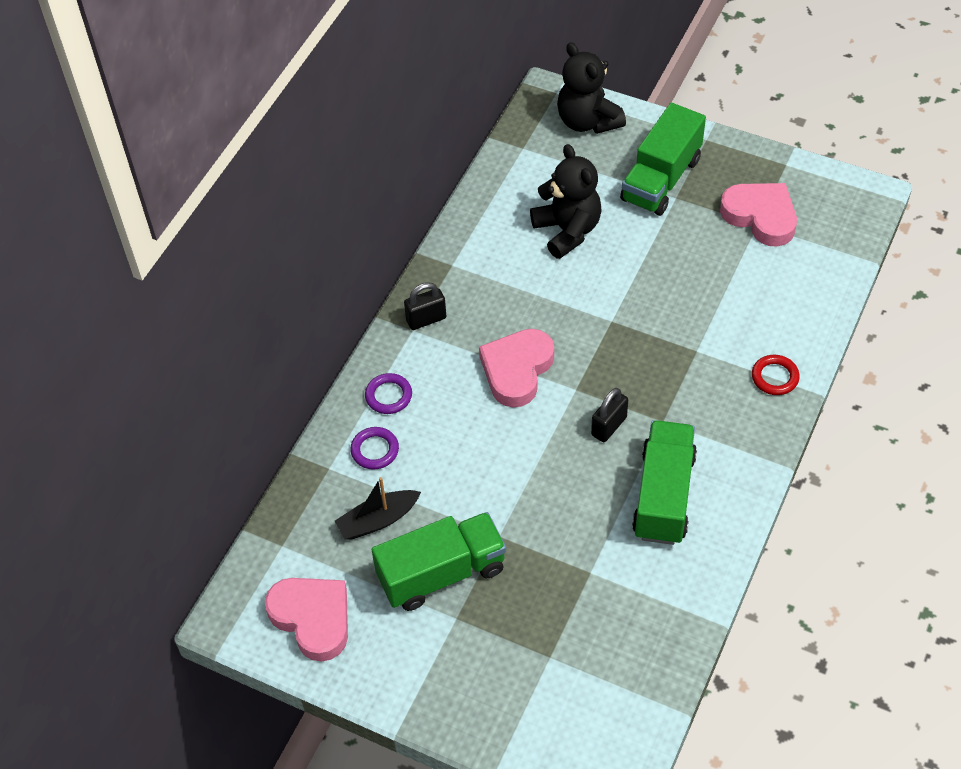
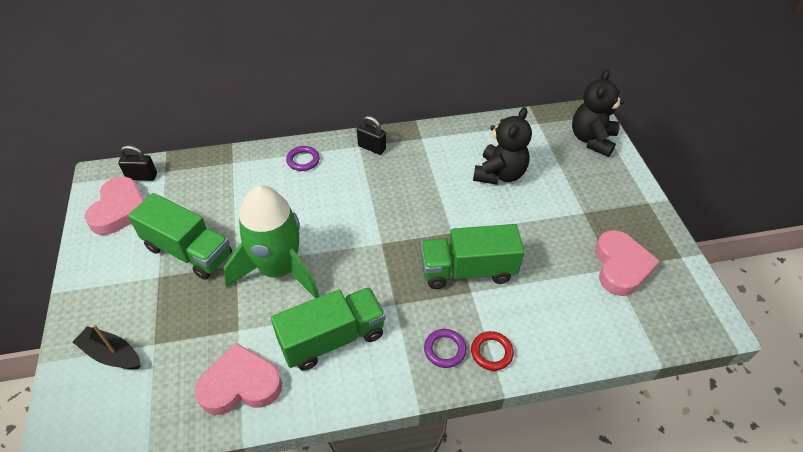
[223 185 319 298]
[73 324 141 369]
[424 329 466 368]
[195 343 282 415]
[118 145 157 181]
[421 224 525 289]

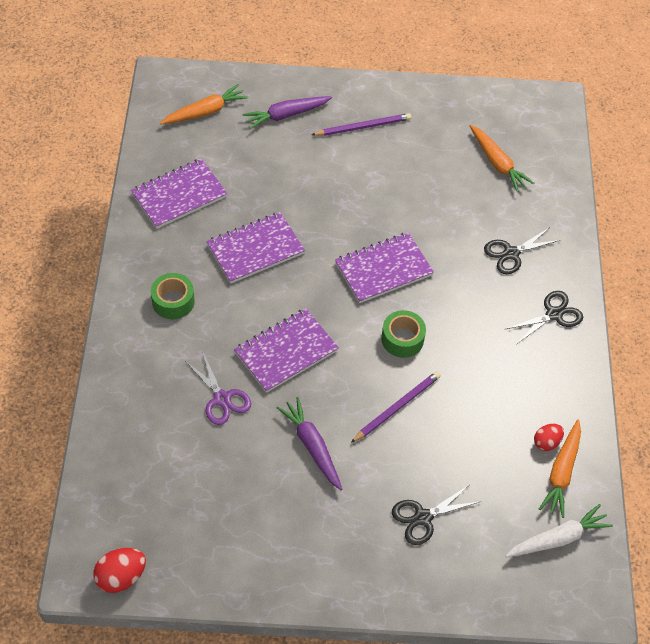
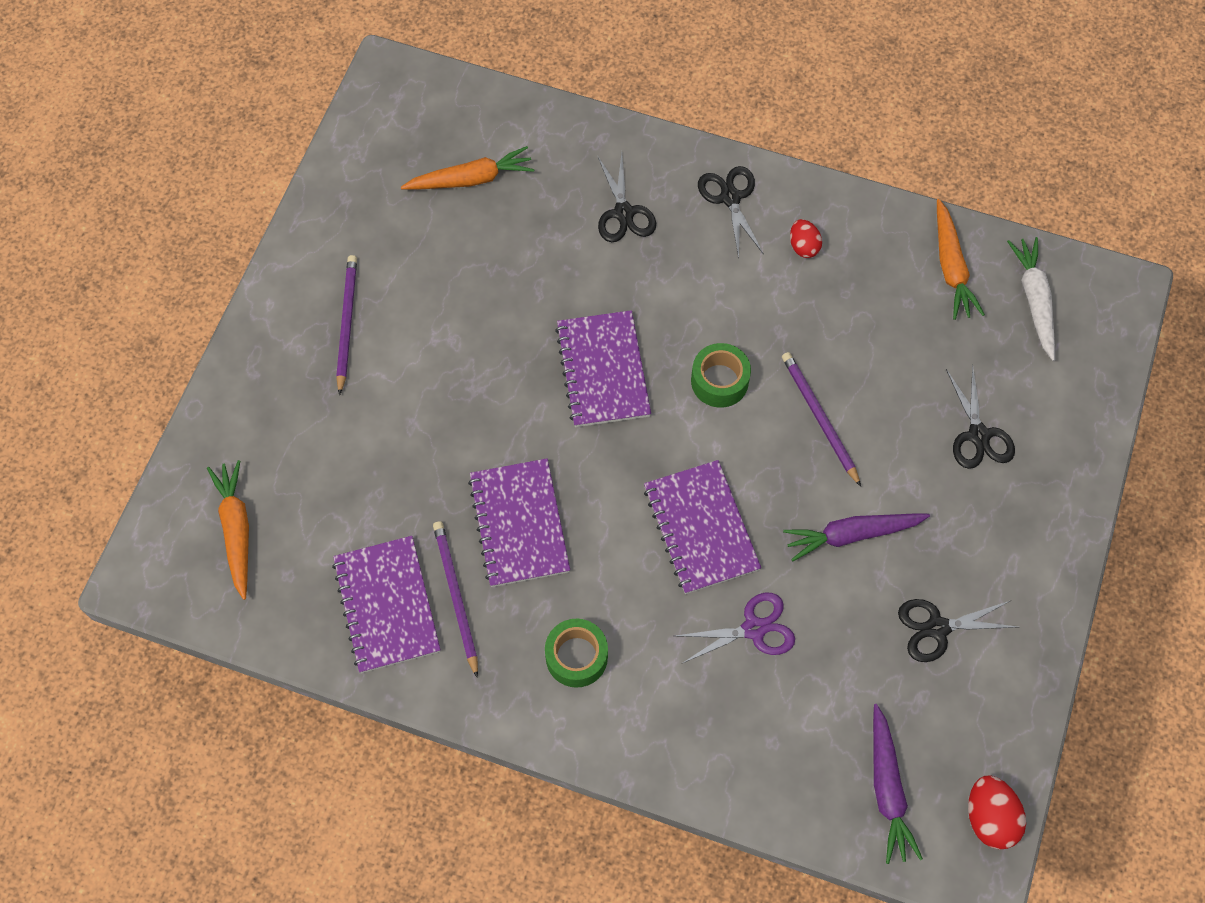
[433 521 478 678]
[898 599 1017 662]
[873 704 923 864]
[790 219 822 258]
[937 199 985 320]

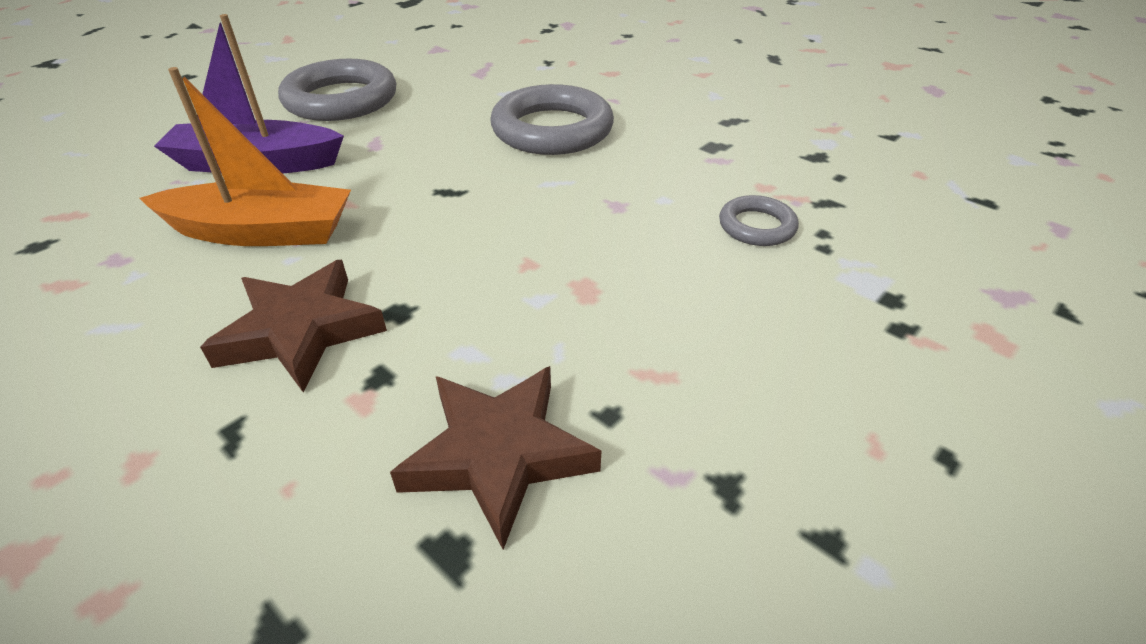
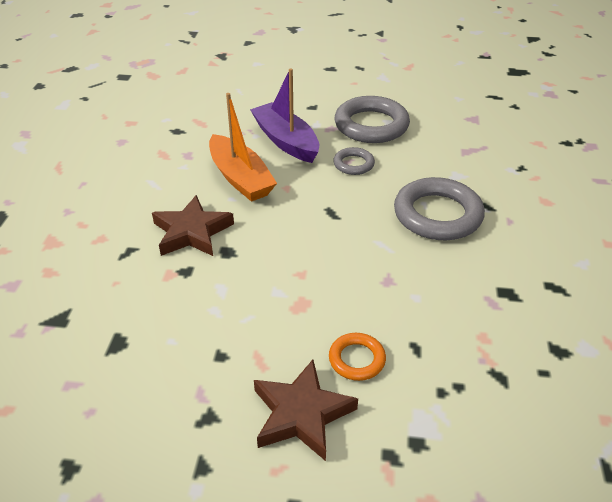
[329 333 386 381]
[254 360 358 461]
[333 147 375 175]

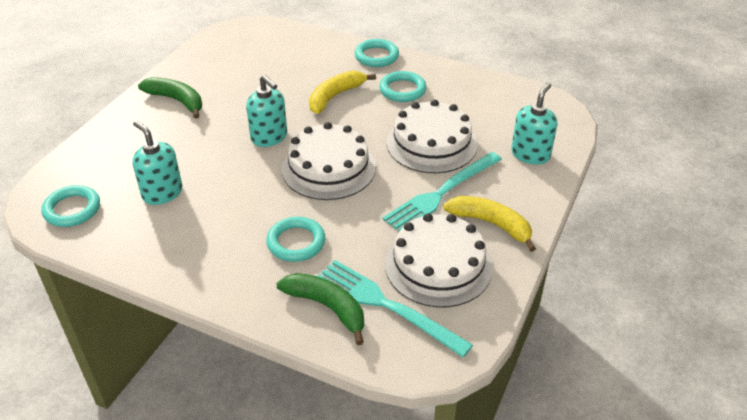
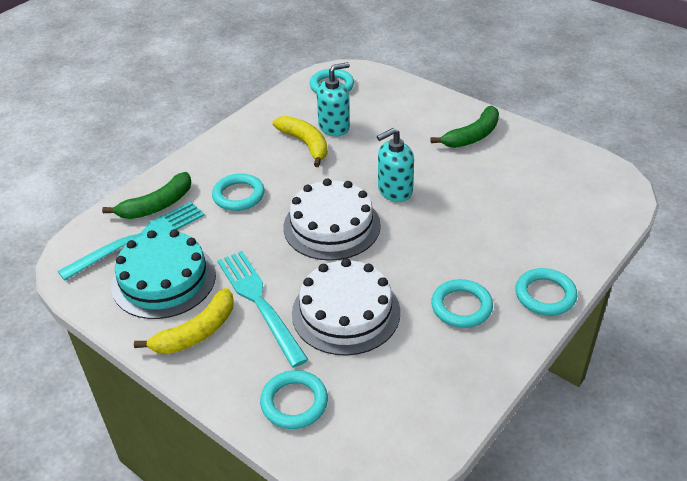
[272 116 328 167]
[260 370 328 429]
[111 229 216 319]

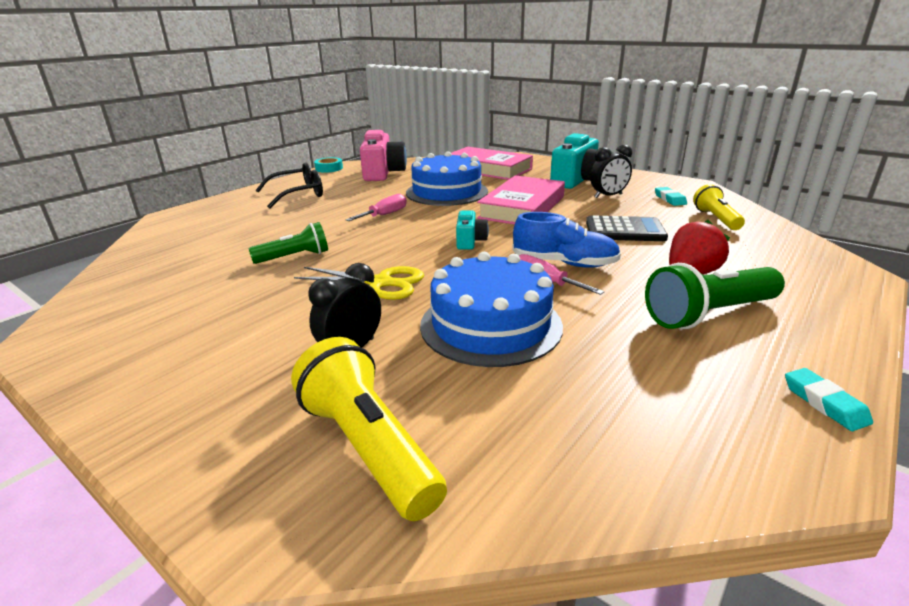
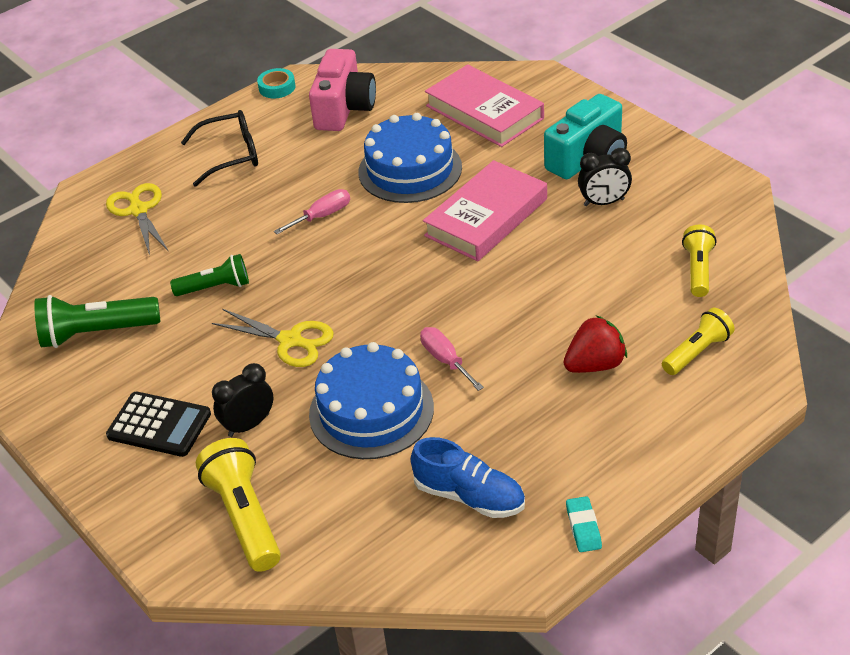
[456 211 489 250] (first image)
[655 187 687 206] (first image)
[106 183 168 255]
[662 308 735 375]
[411 437 525 518]
[106 392 211 457]
[34 295 160 348]

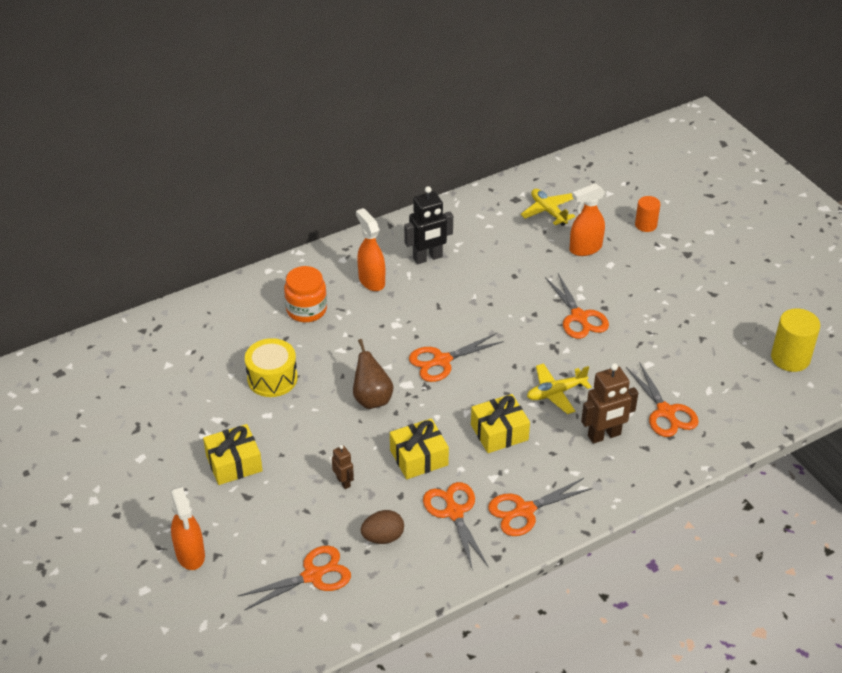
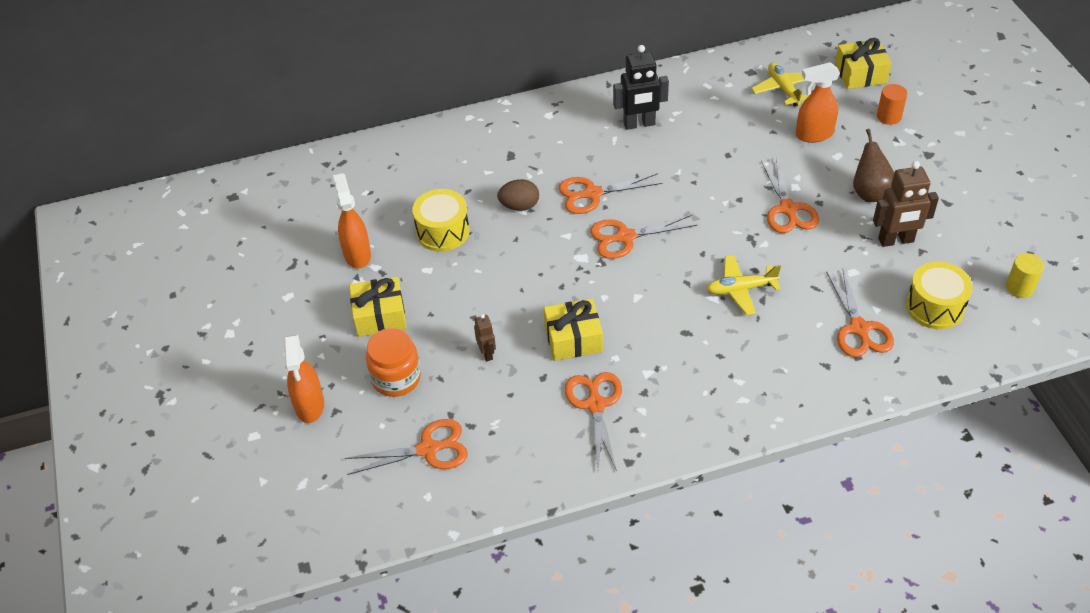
[906 261 973 329]
[366 328 421 397]
[853 129 894 202]
[333 173 371 269]
[497 179 539 211]
[835 38 892 89]
[558 173 663 214]
[873 161 939 247]
[1006 253 1044 298]

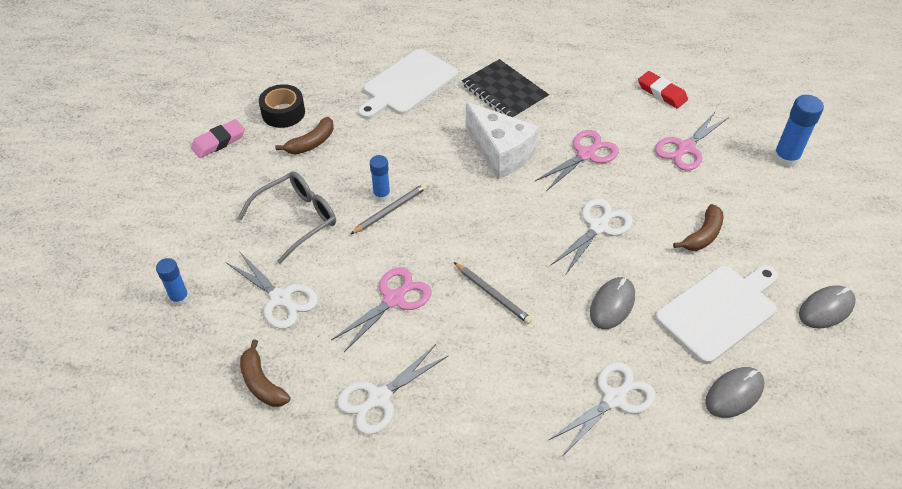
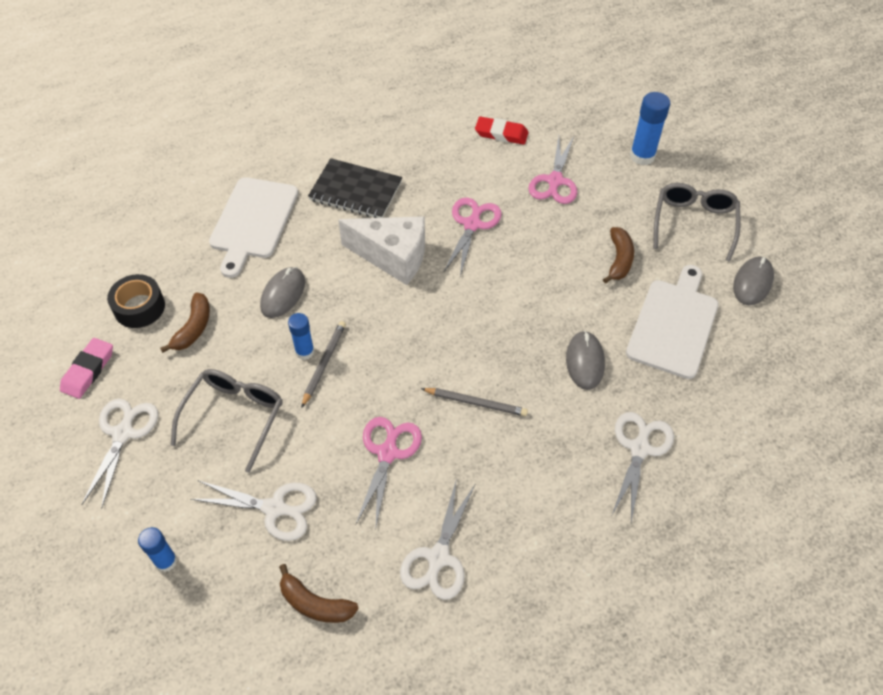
[653 183 740 262]
[81 399 158 509]
[260 267 305 318]

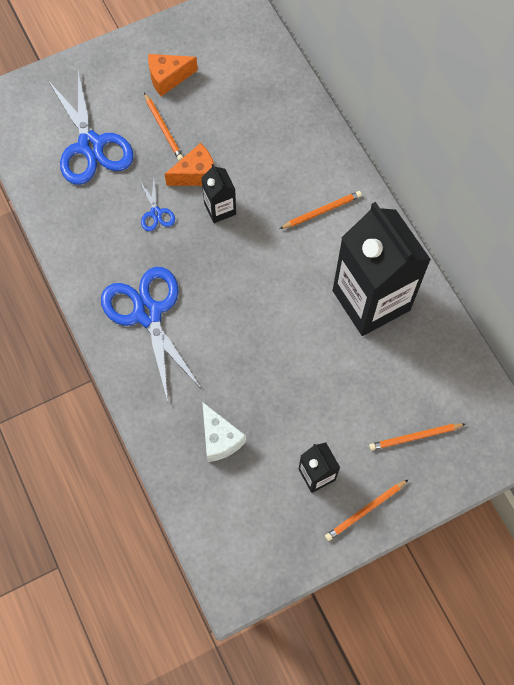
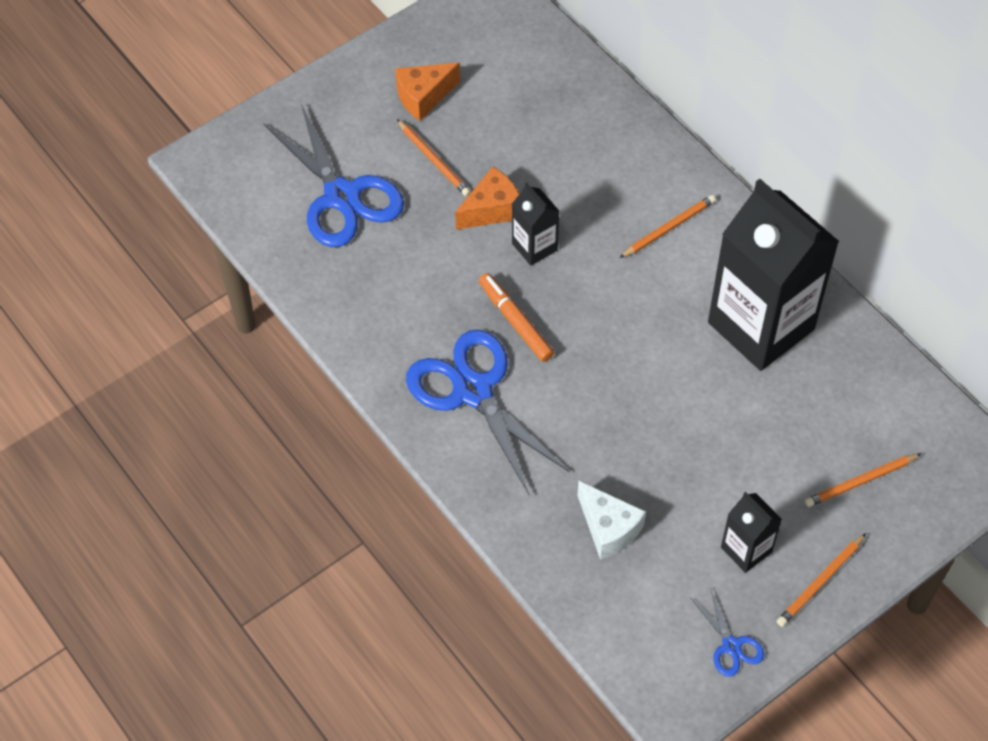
[479 273 554 362]
[691 588 764 677]

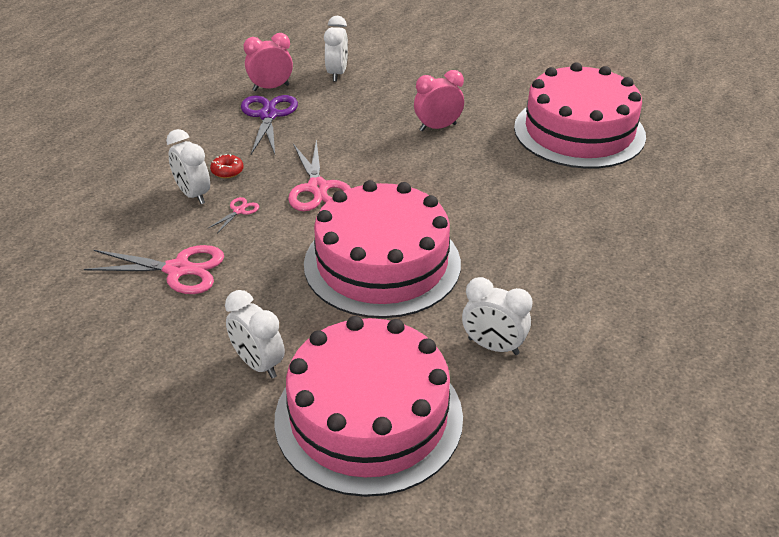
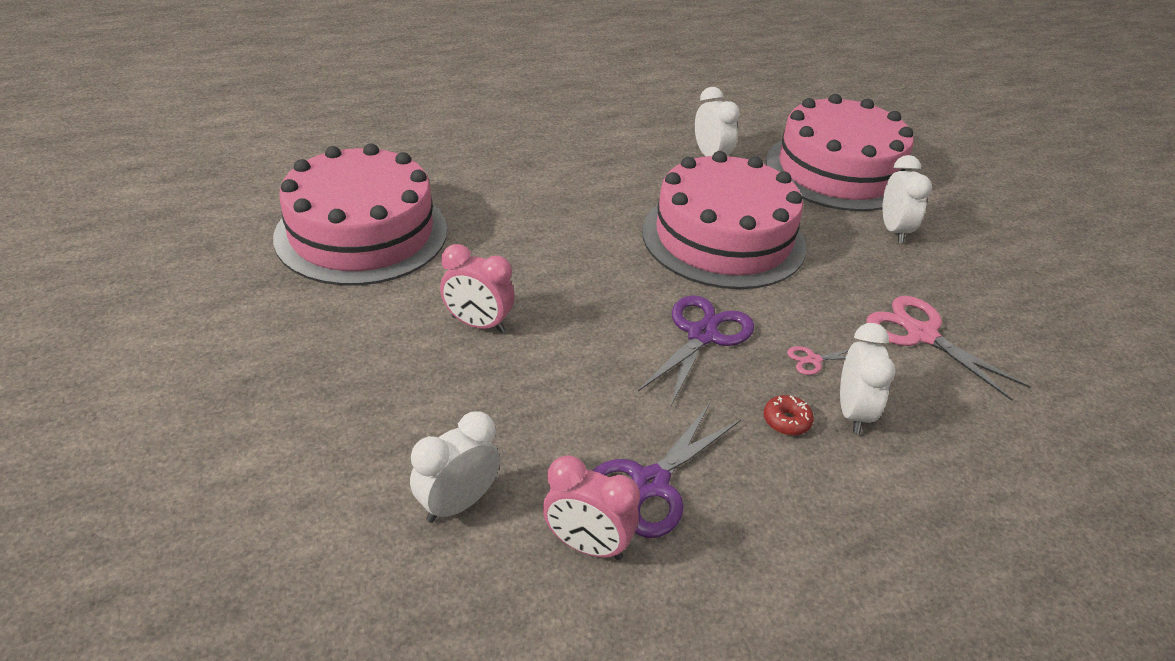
[638 295 754 406]

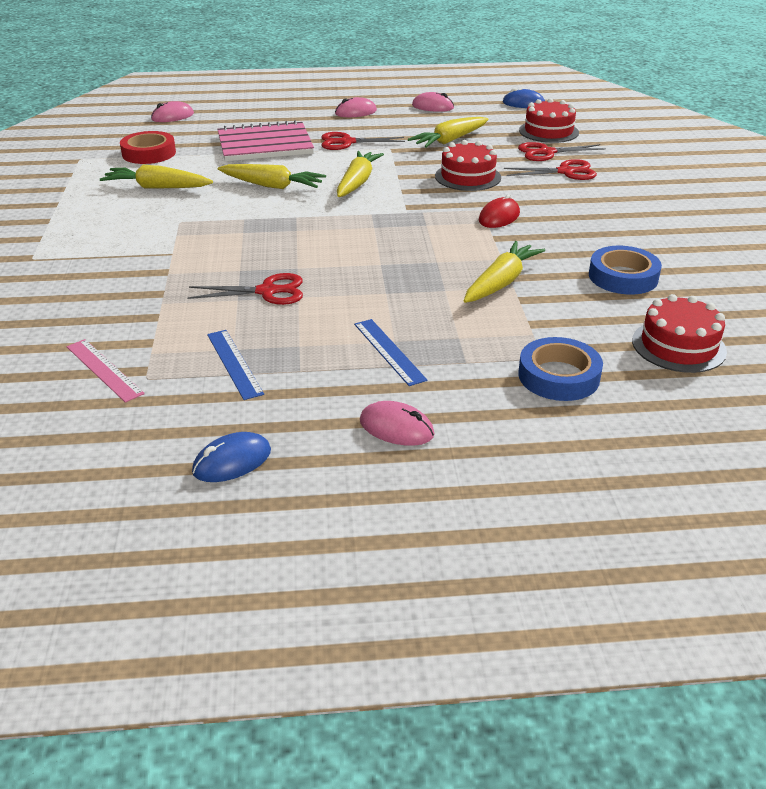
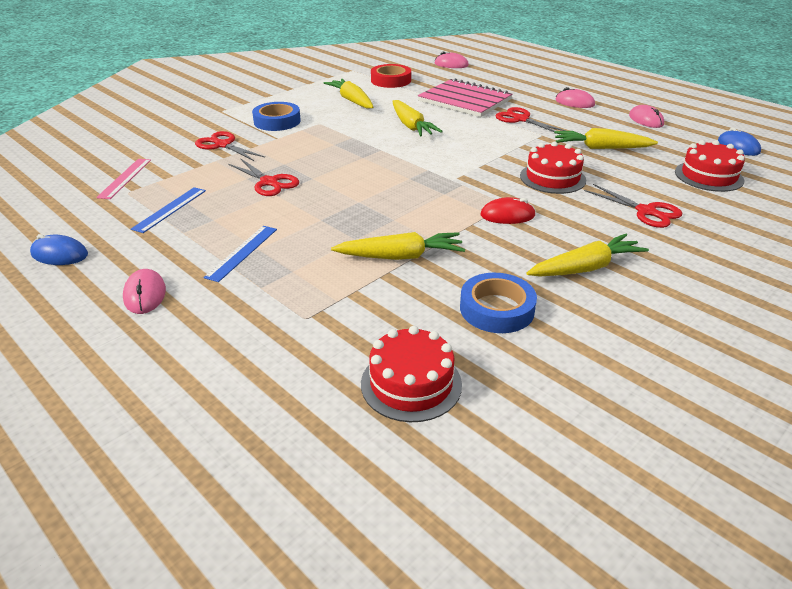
[527 234 649 276]
[195 131 265 161]
[252 102 301 131]

